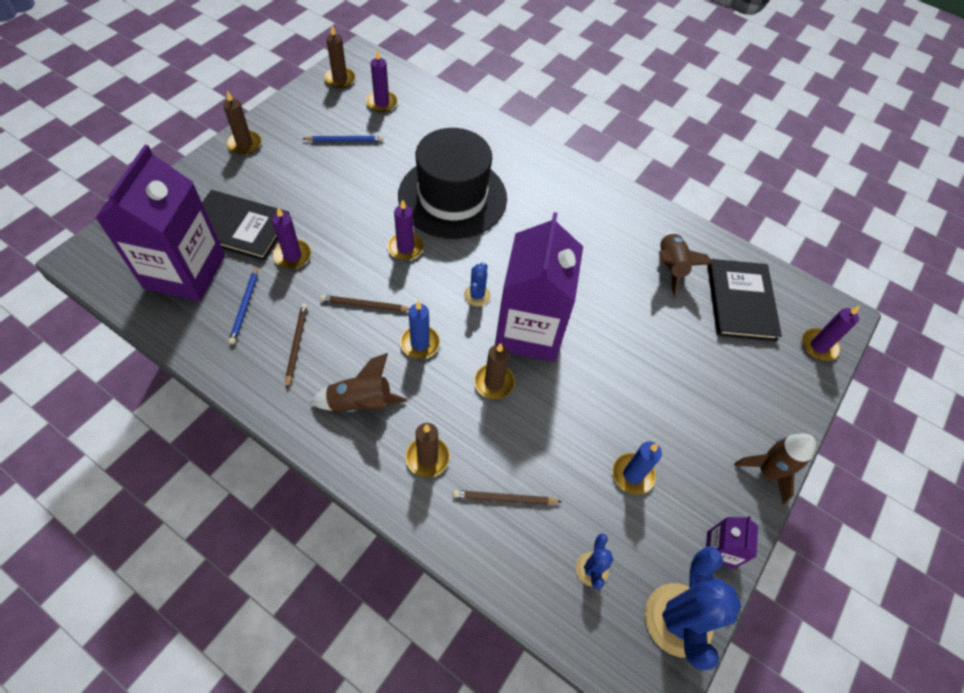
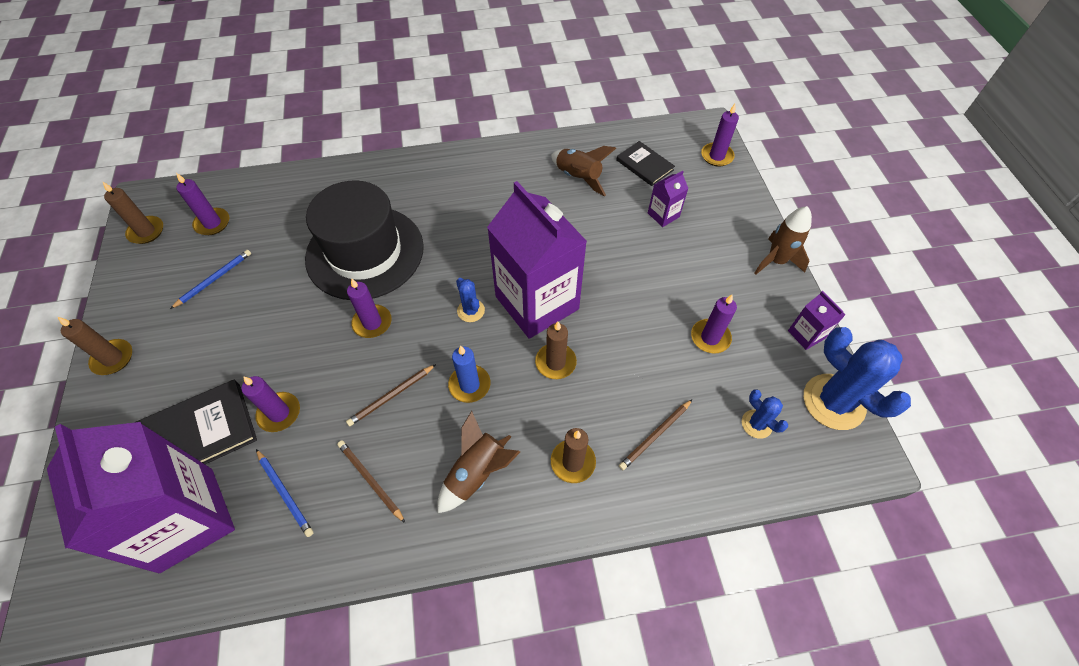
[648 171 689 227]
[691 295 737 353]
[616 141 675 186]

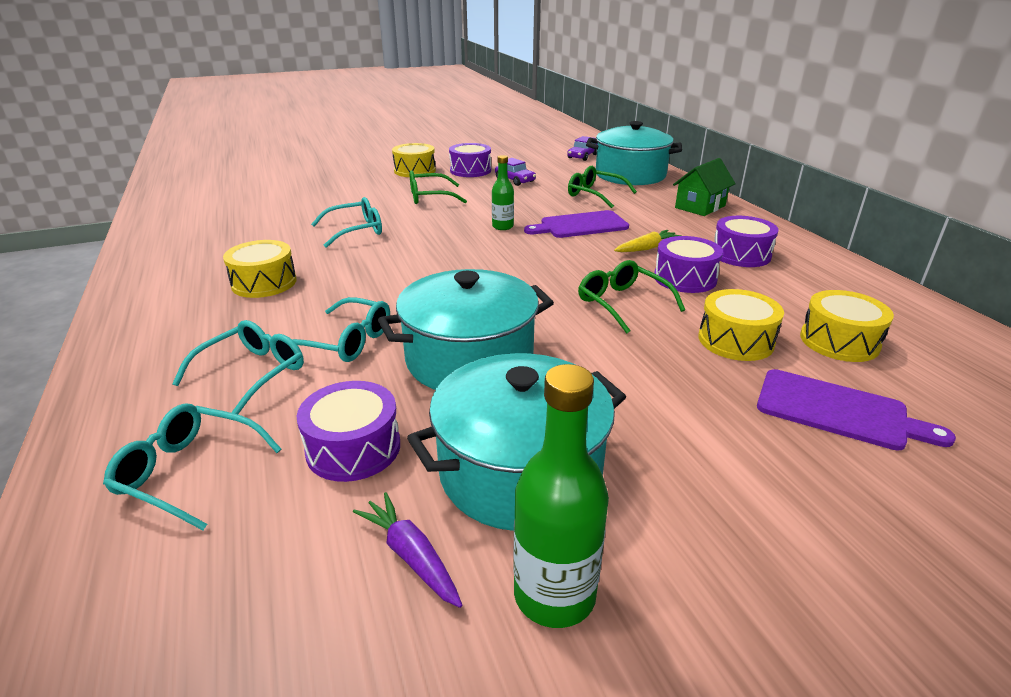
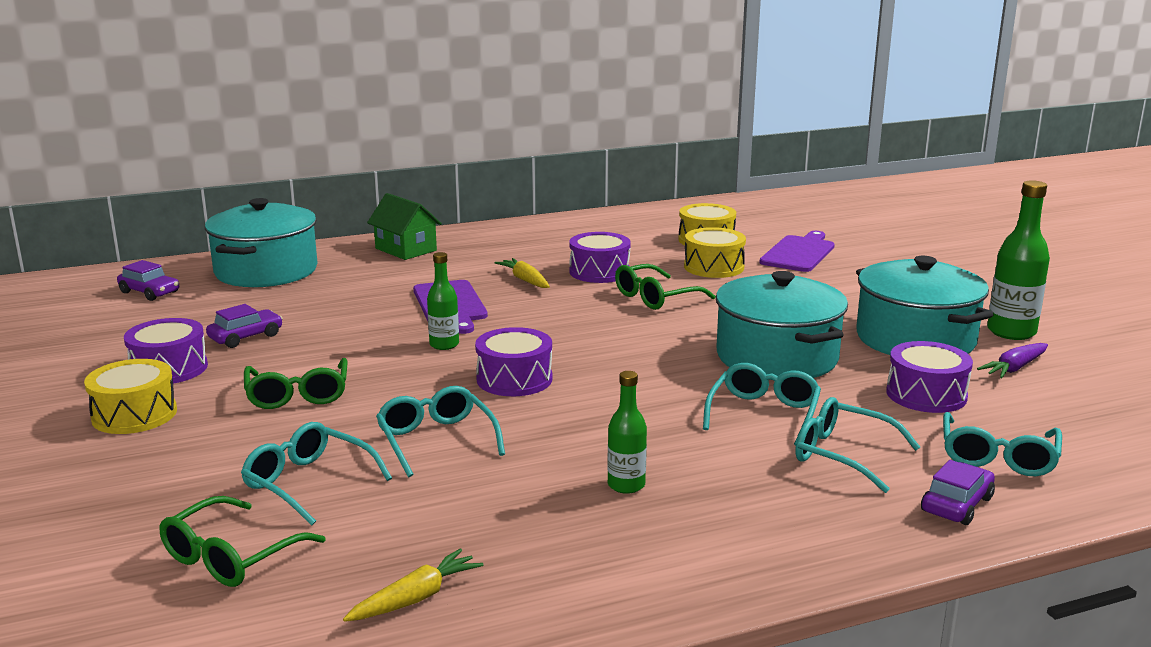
[241 422 392 525]
[343 548 483 622]
[921 460 995 525]
[160 496 326 587]
[475 327 552 396]
[607 371 647 494]

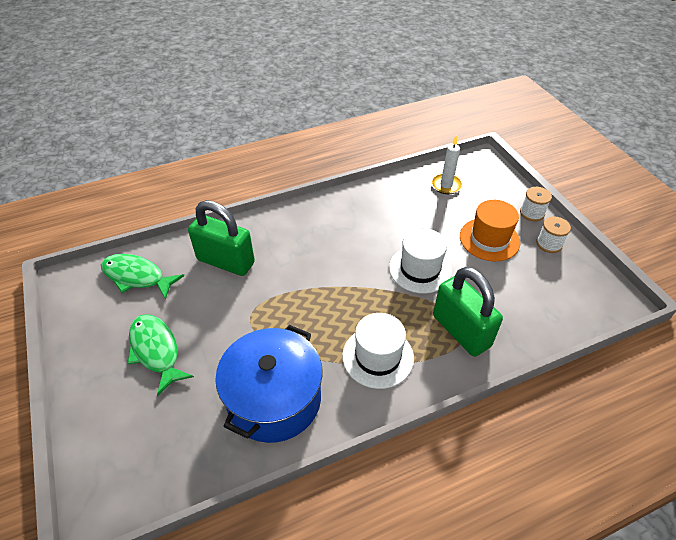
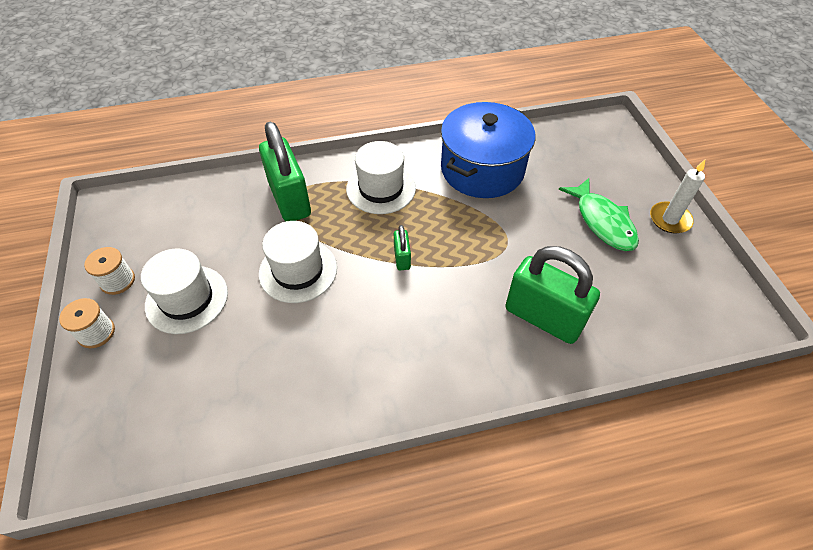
[101 254 184 300] (first image)
[394 225 411 270]
[650 160 705 233]
[141 248 228 334]

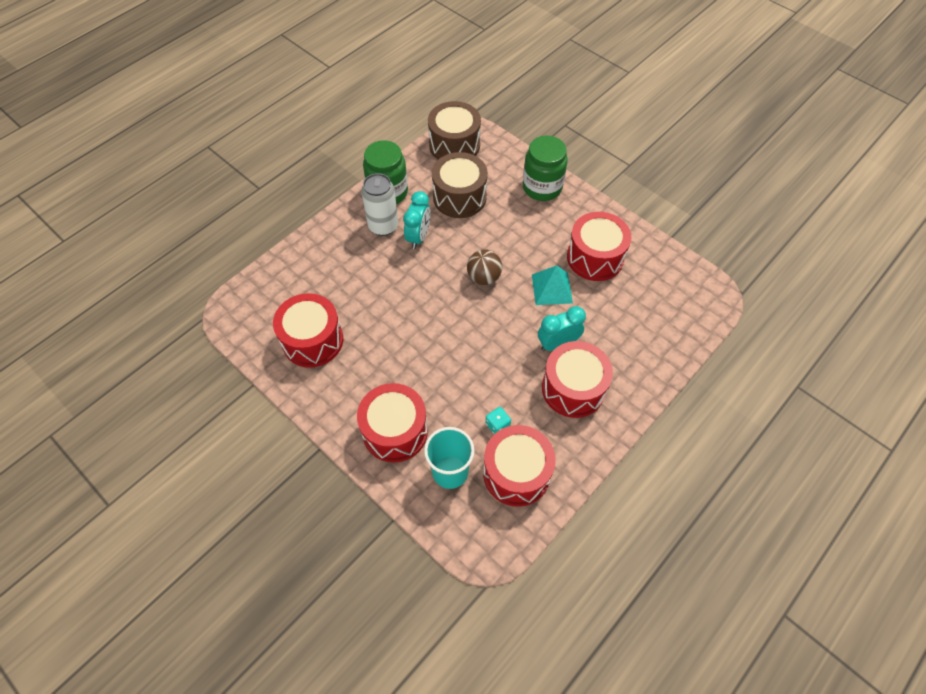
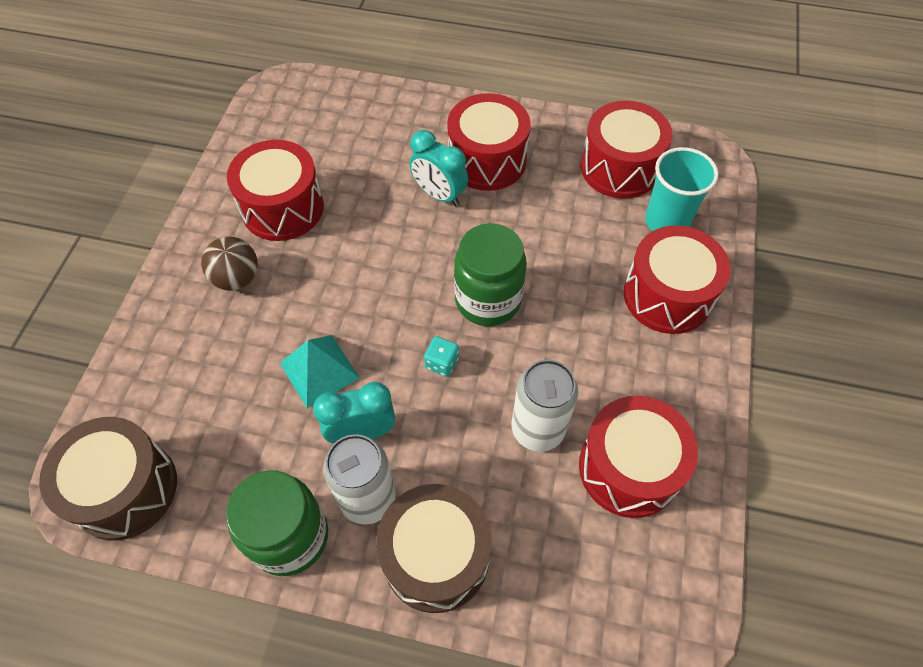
[512 360 578 452]
[376 484 492 613]
[201 236 258 291]
[424 336 459 377]
[454 223 527 326]
[280 335 360 408]

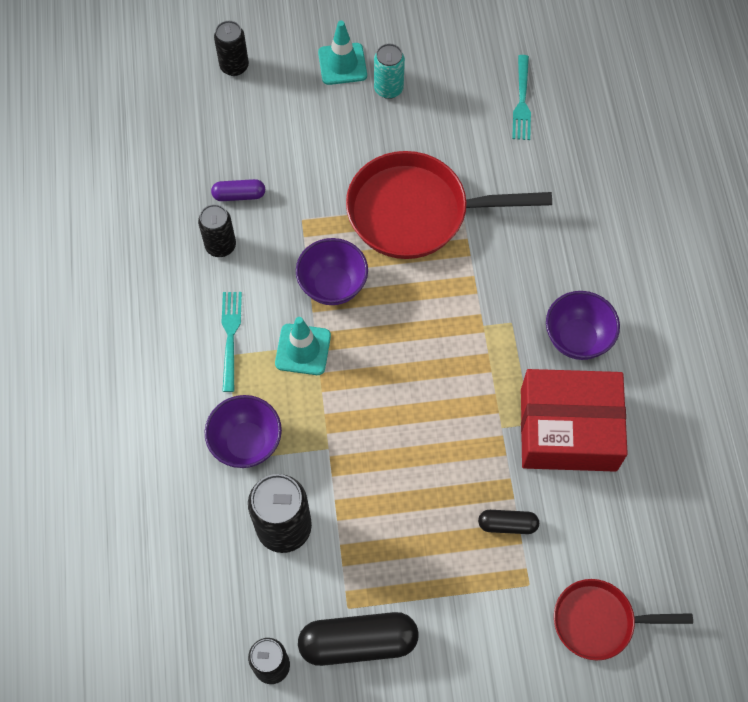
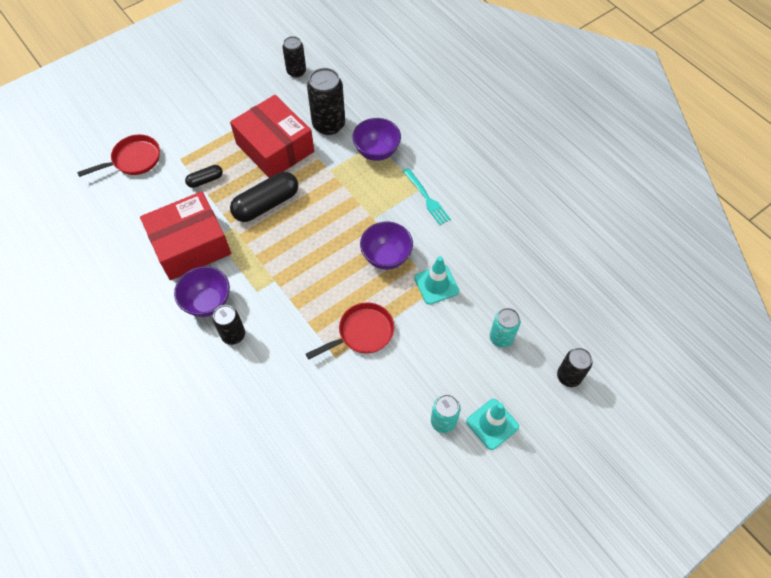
[211 179 265 201] (first image)
[512 55 531 140] (first image)
[230 95 314 178]
[490 308 520 348]
[213 305 245 345]
[414 256 459 305]
[230 172 298 222]
[306 302 394 360]

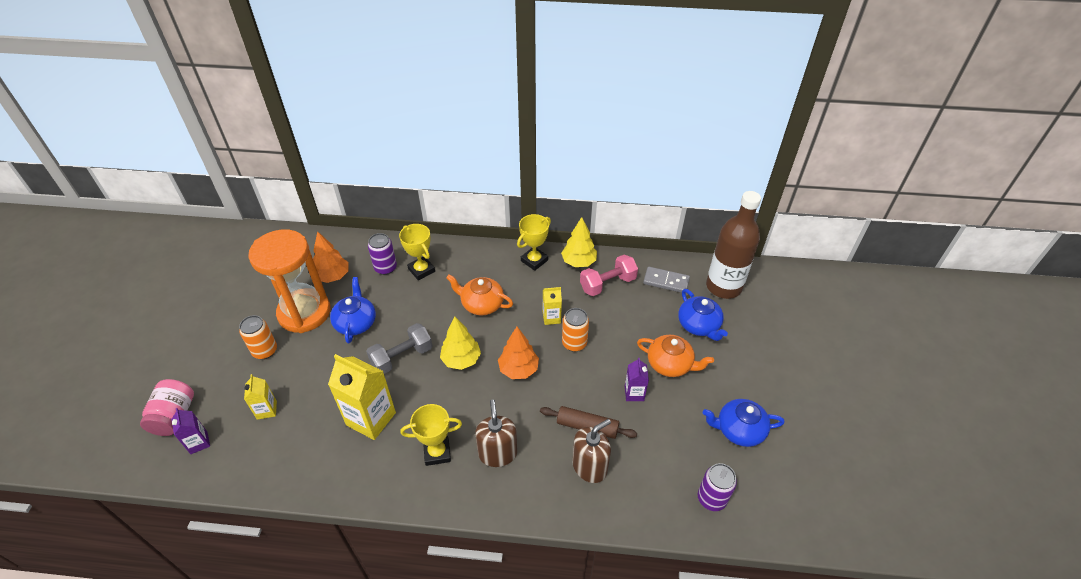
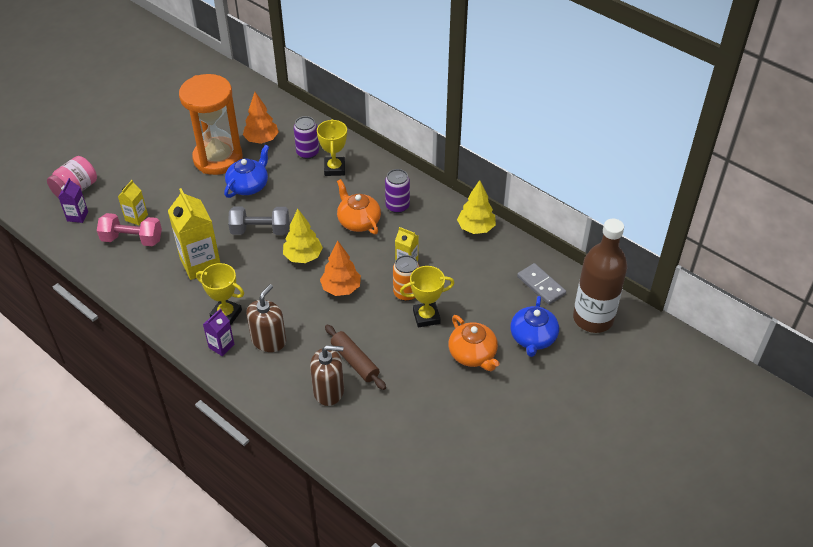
[239 315 277 359] (first image)
[703 399 785 447] (first image)
[400 266 455 328]
[97 213 162 246]
[203 308 234 356]
[385 169 410 213]

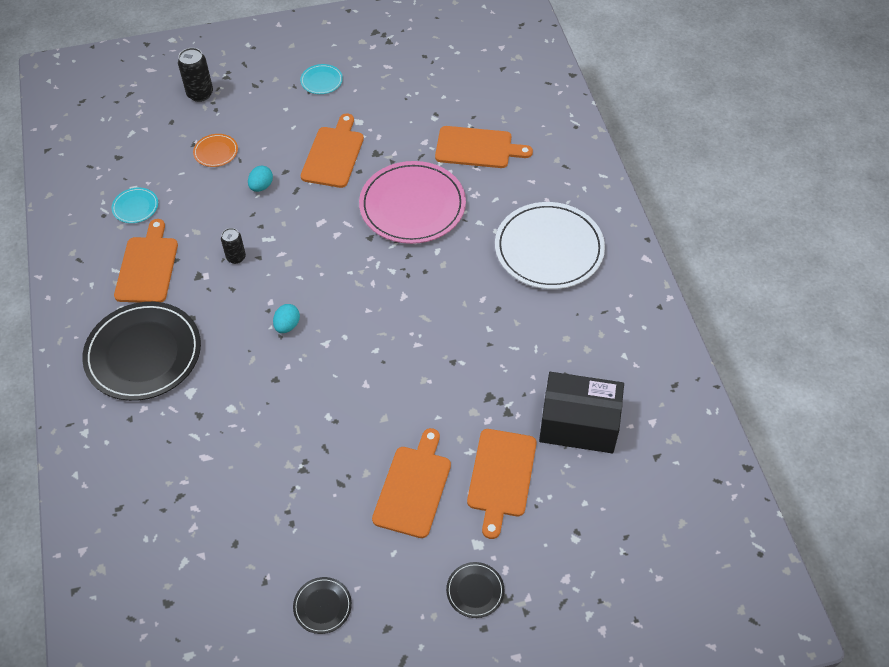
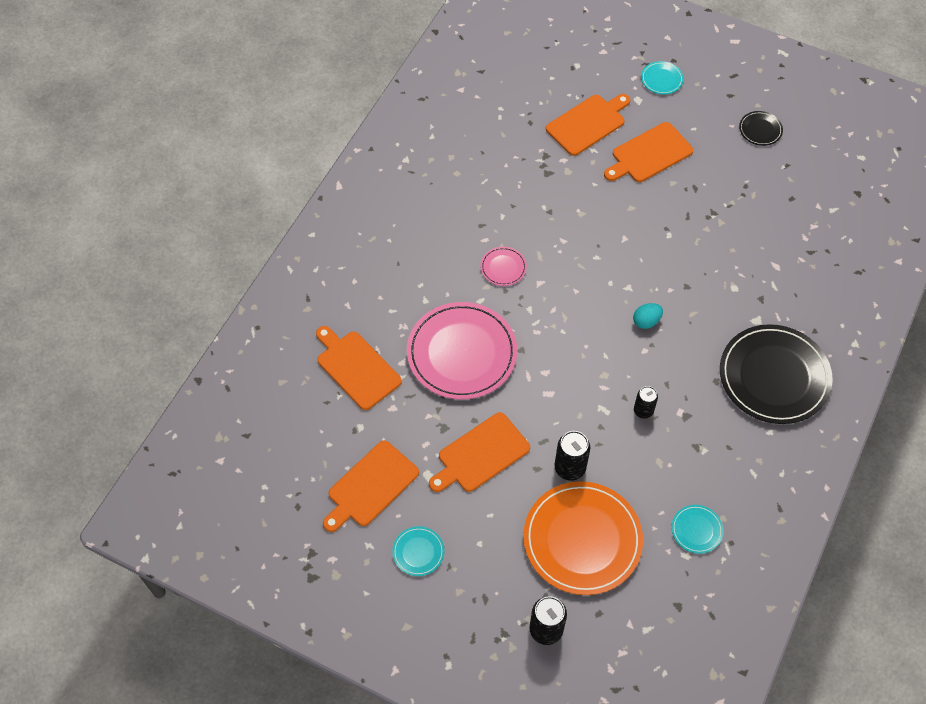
[495 202 605 289] (first image)
[539 372 624 453] (first image)
[480 247 527 286]
[323 441 419 532]
[554 431 590 481]
[641 61 684 94]
[523 481 643 595]

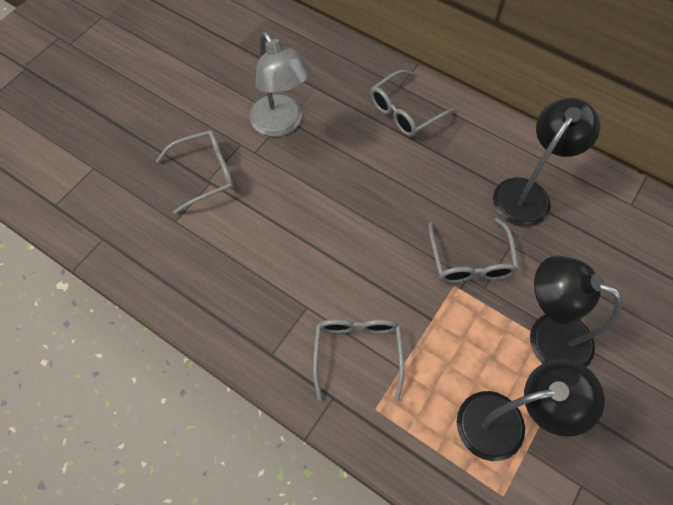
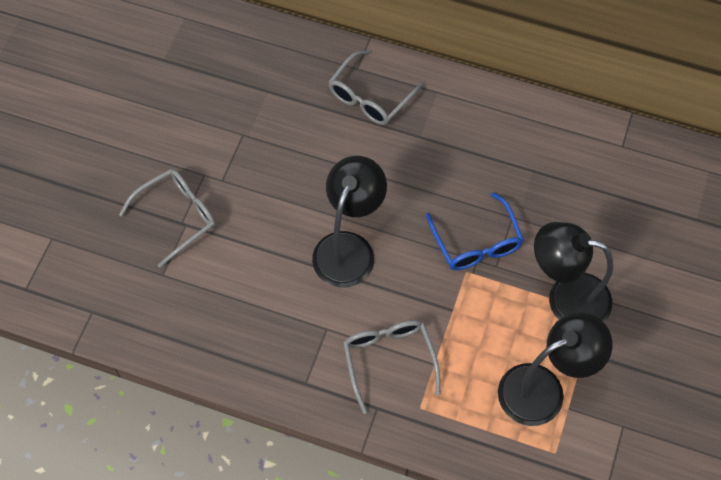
[249 32 311 137] (first image)
[312 156 387 287]
[426 192 524 270]

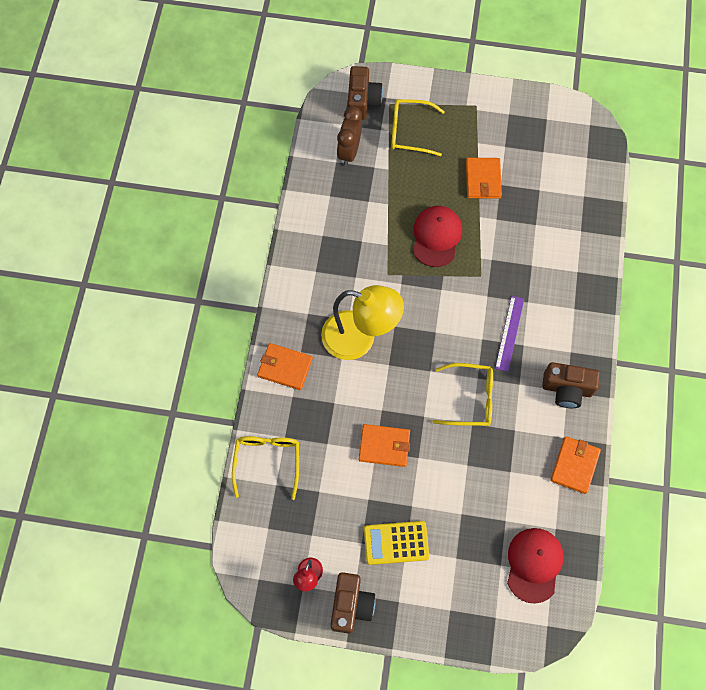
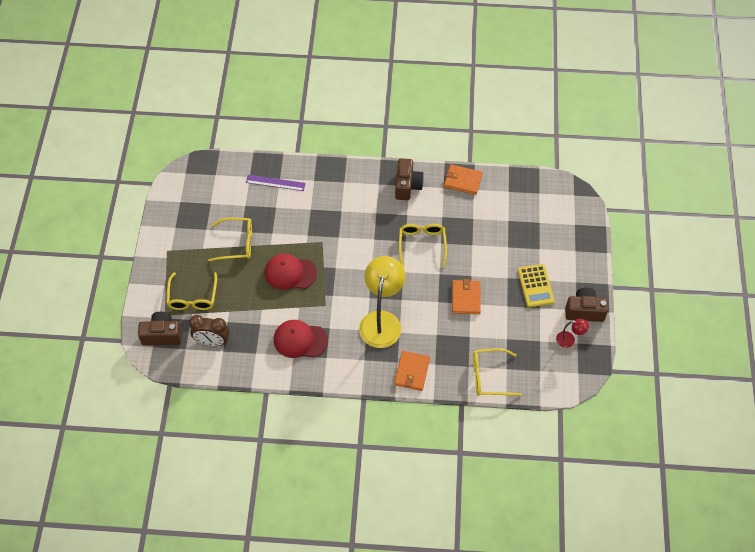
[246 175 306 191]
[274 320 328 358]
[208 218 252 262]

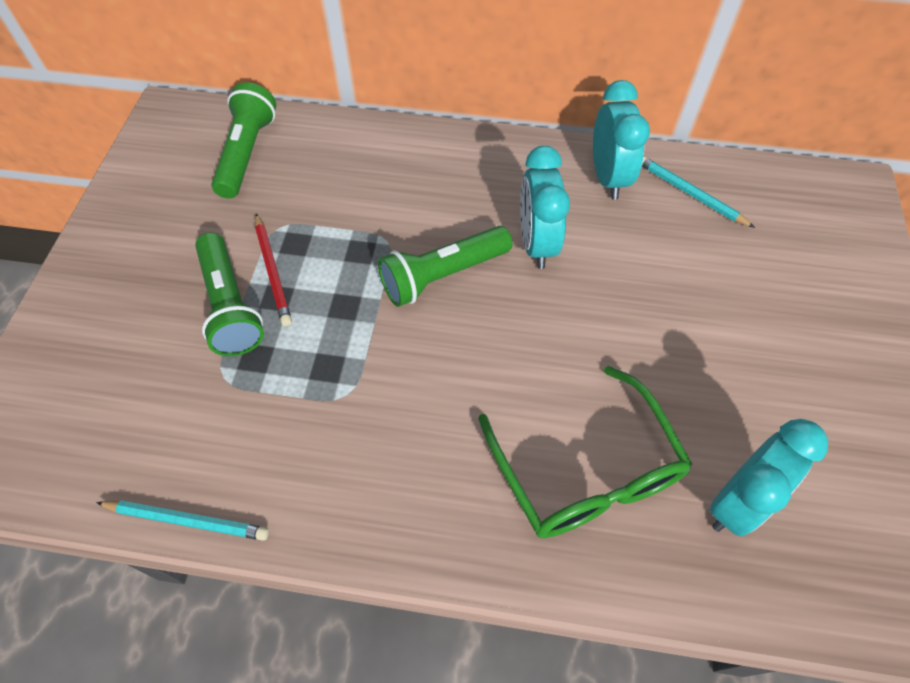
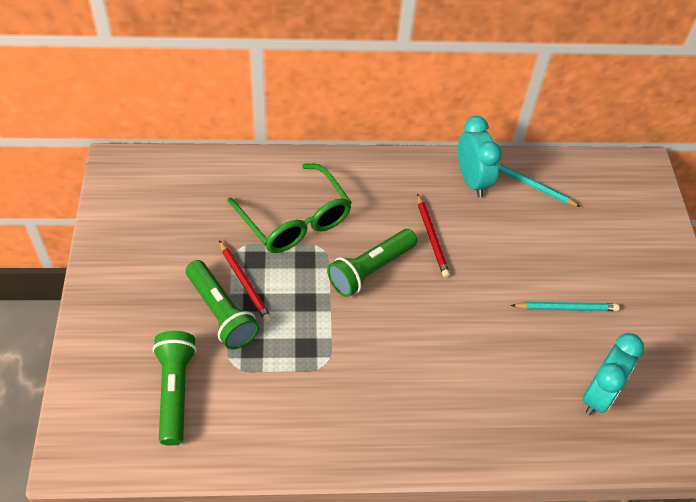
[511 302 619 311]
[152 331 197 446]
[227 163 352 253]
[417 193 450 278]

